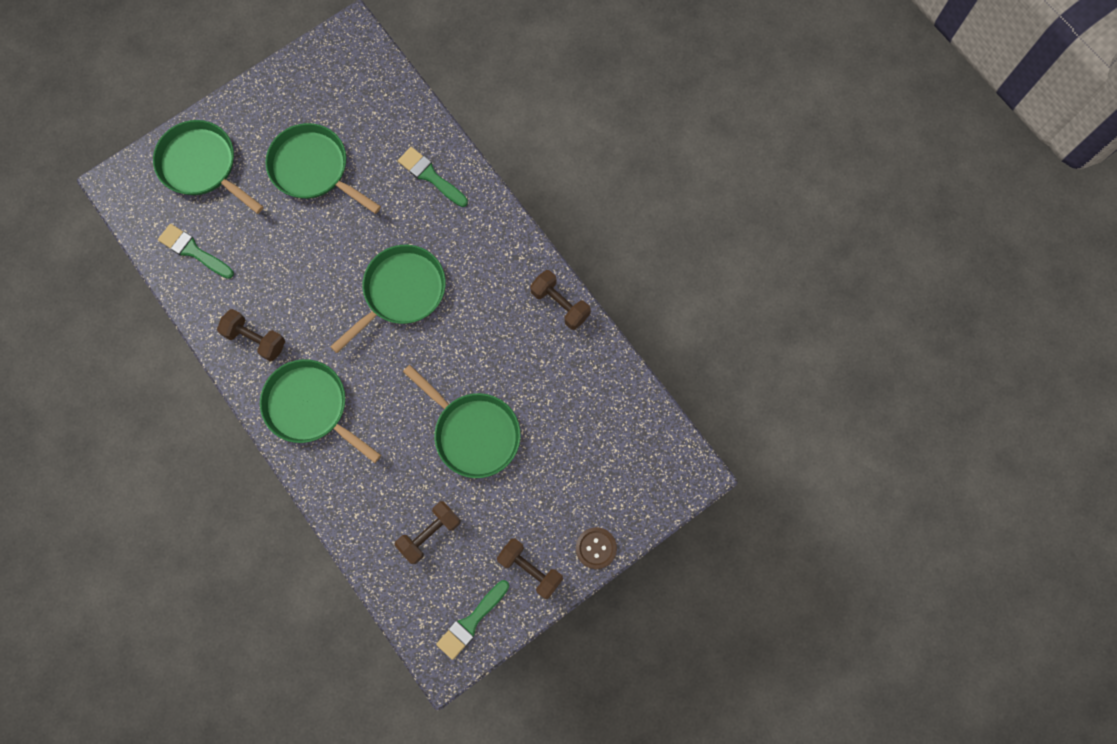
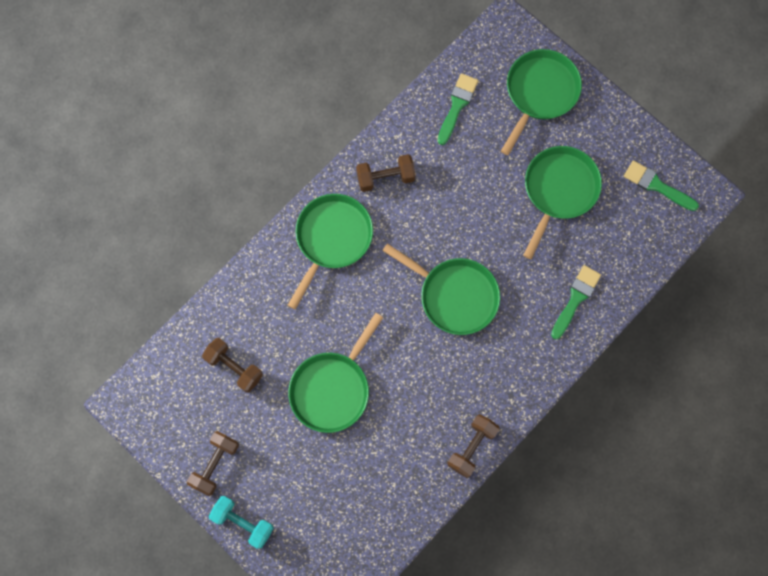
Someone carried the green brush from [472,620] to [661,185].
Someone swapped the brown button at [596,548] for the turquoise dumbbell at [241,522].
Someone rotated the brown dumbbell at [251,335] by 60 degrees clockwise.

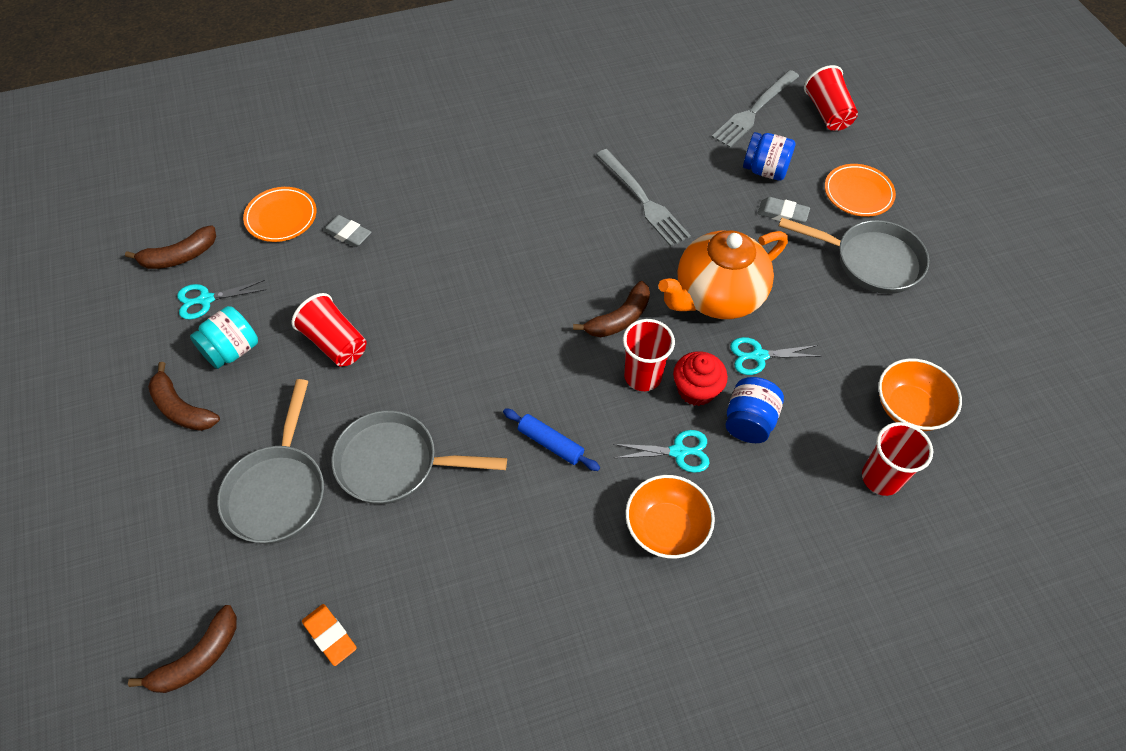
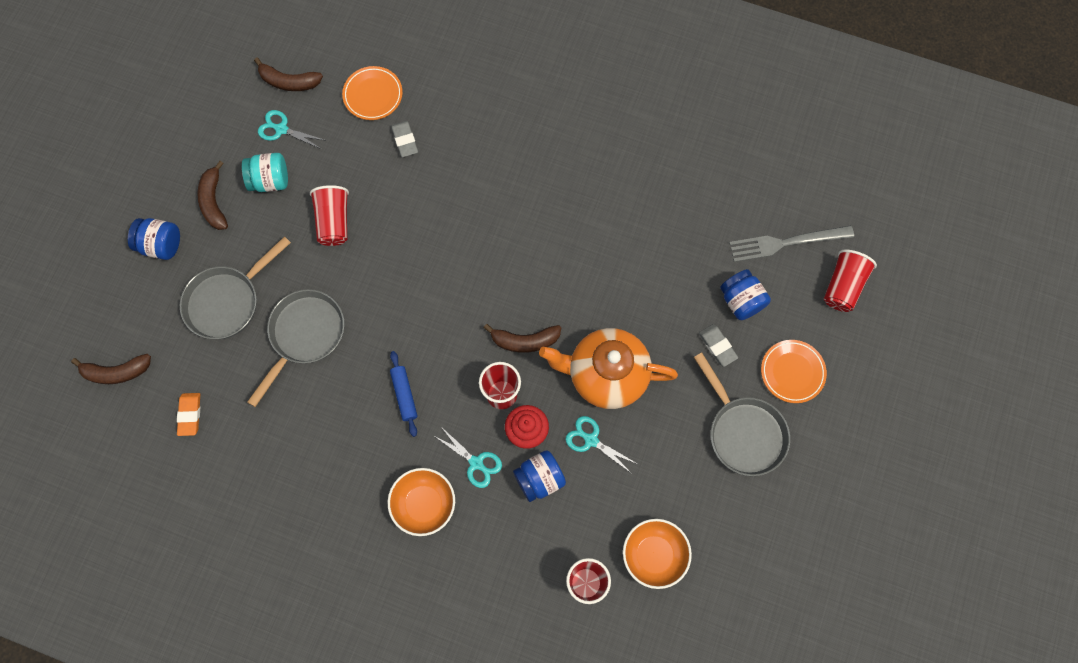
Someone took away the grey fork at [643,198].
Someone put down the blue jar at [154,239].
Someone rotated the grey pan at [419,457] by 75 degrees clockwise.

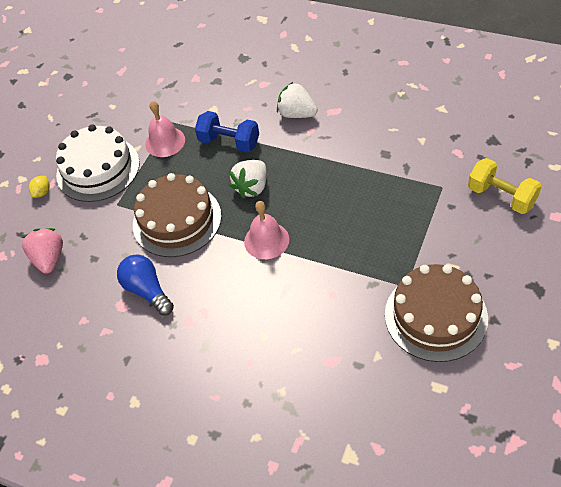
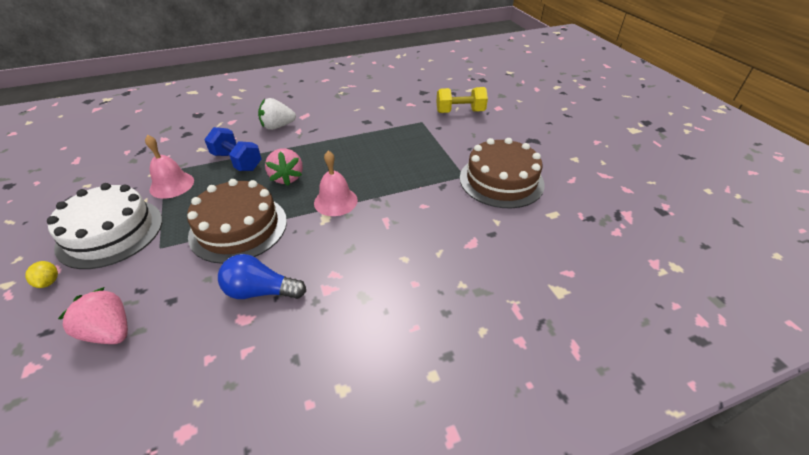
Someone repainted the white strawberry at [248,179], which became the pink strawberry at [284,167].
Someone rotated the blue dumbbell at [227,131] by 60 degrees clockwise.

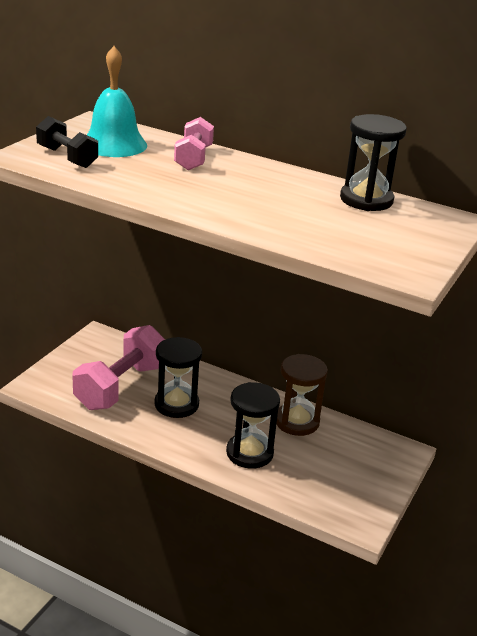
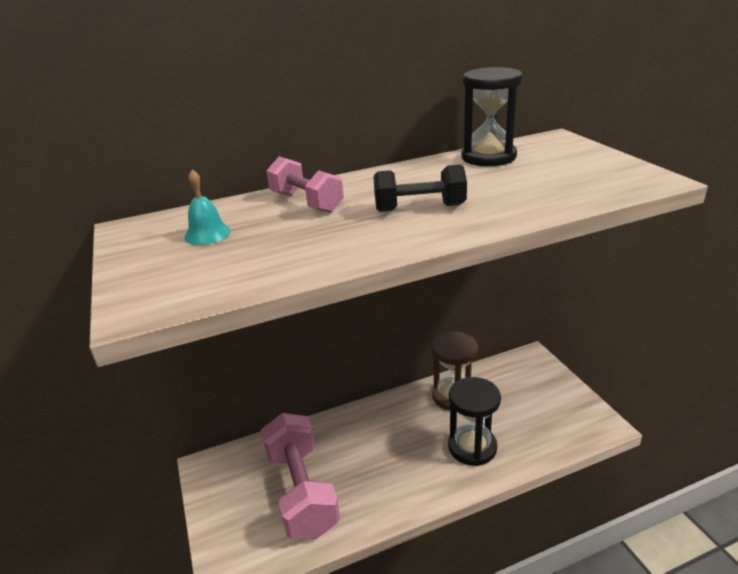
Someone took away the black hourglass at [178,377].
Someone carried the black dumbbell from [67,142] to [420,188].
Someone scaled the turquoise bell at [117,101] by 0.51.

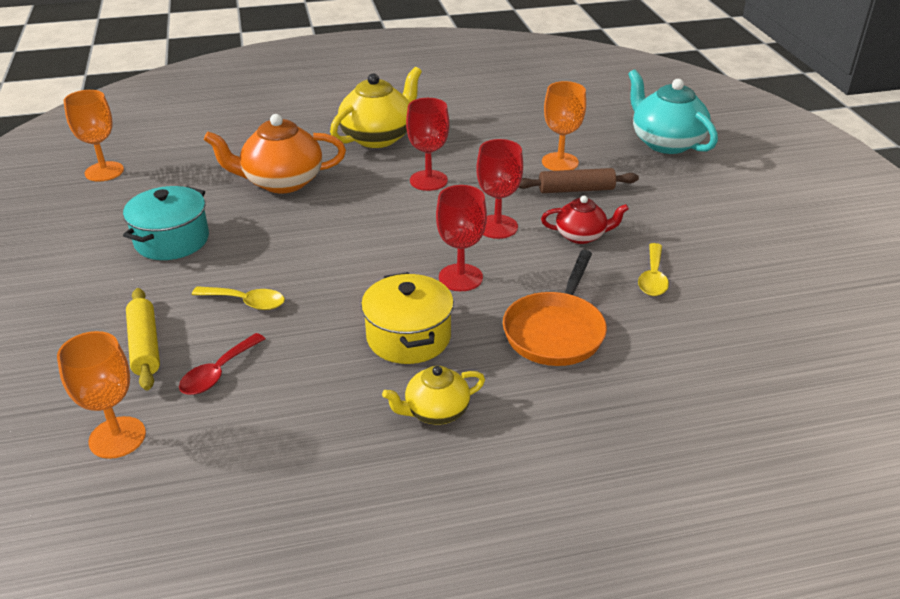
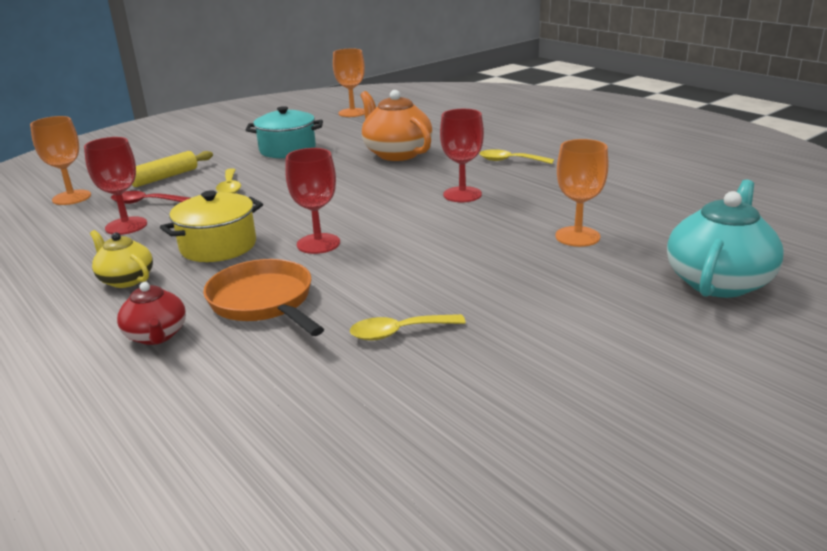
Someone took away the brown rolling pin at [579,180].
Someone carried the red goblet from [499,189] to [115,186].
Someone carried the red teapot from [585,220] to [151,313].
Someone swapped the yellow teapot at [376,107] for the yellow spoon at [516,156].
Someone rotated the orange pan at [555,308] by 60 degrees clockwise.

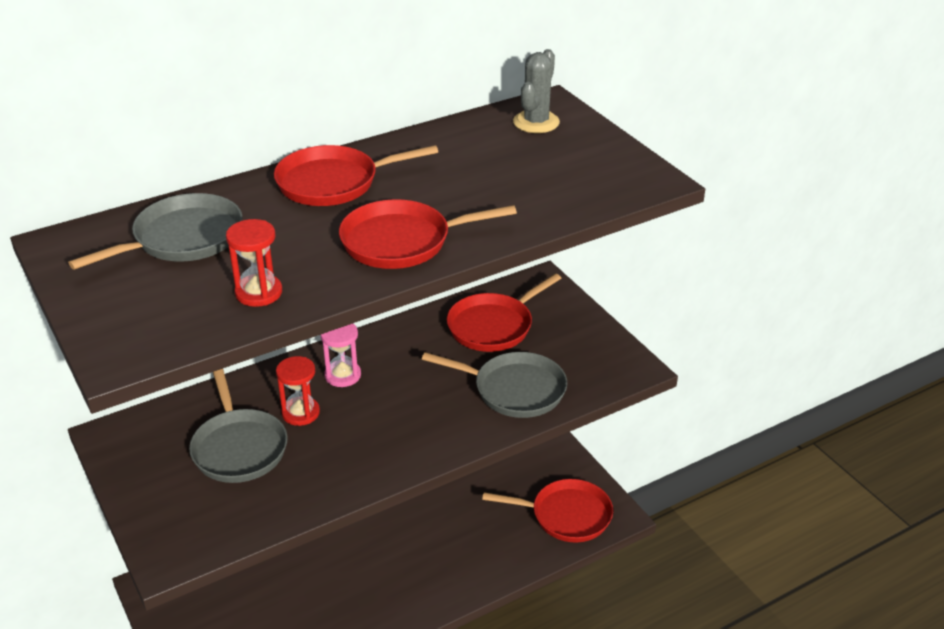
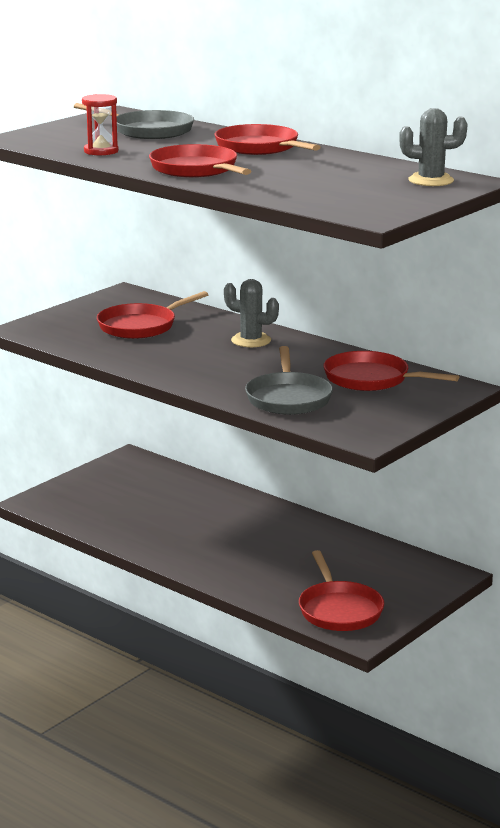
Someone took away the red hourglass at [298,391].
Someone swapped the pink hourglass at [341,355] for the grey cactus at [251,313].
Someone repainted the grey pan at [238,426], which became the red pan at [152,315].

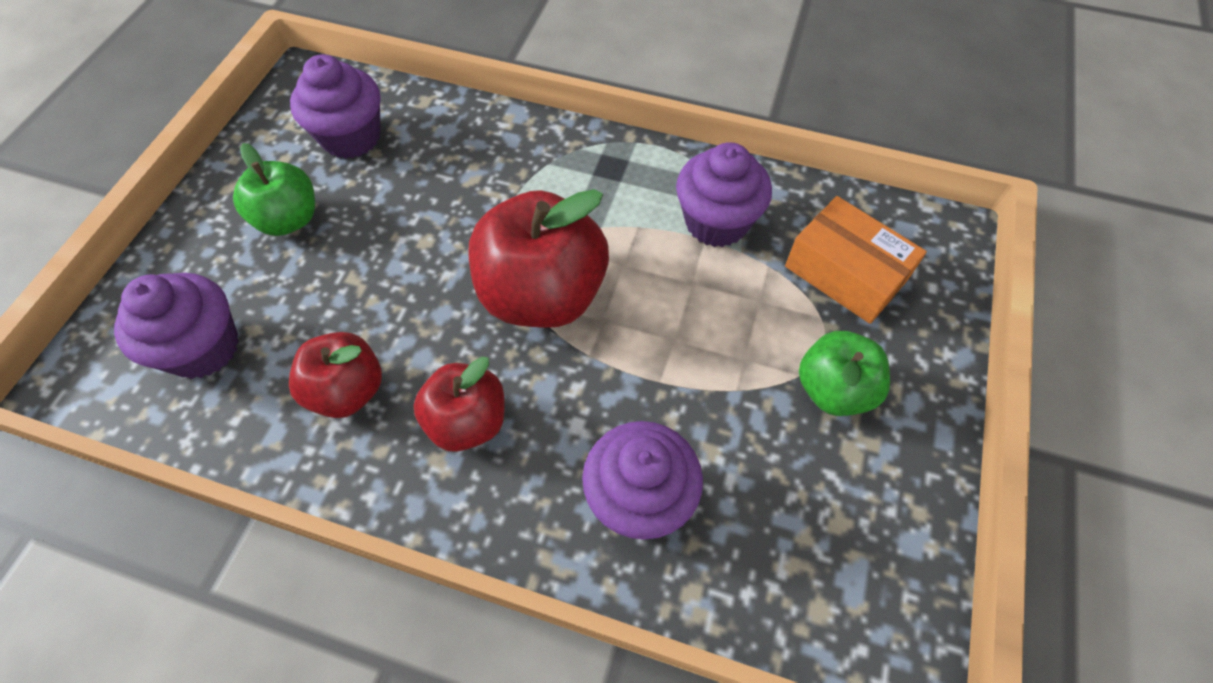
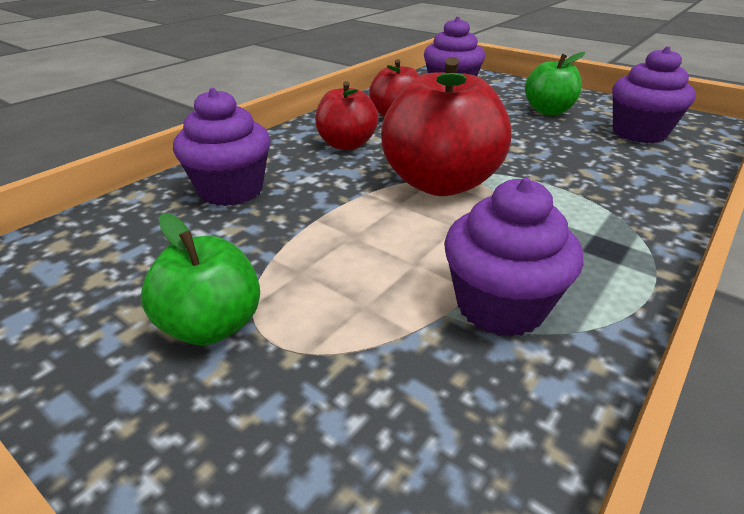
Someone took away the orange box at [856,260].

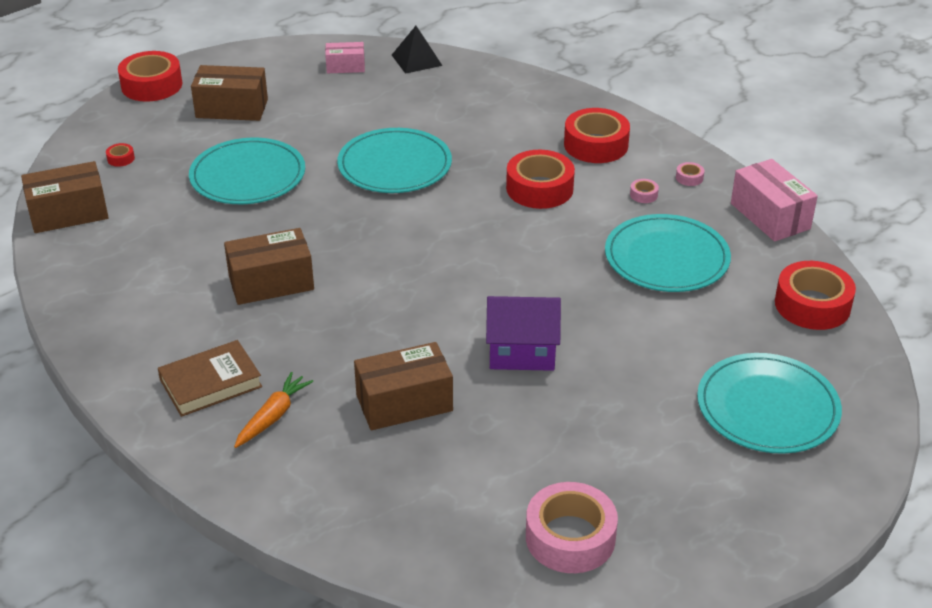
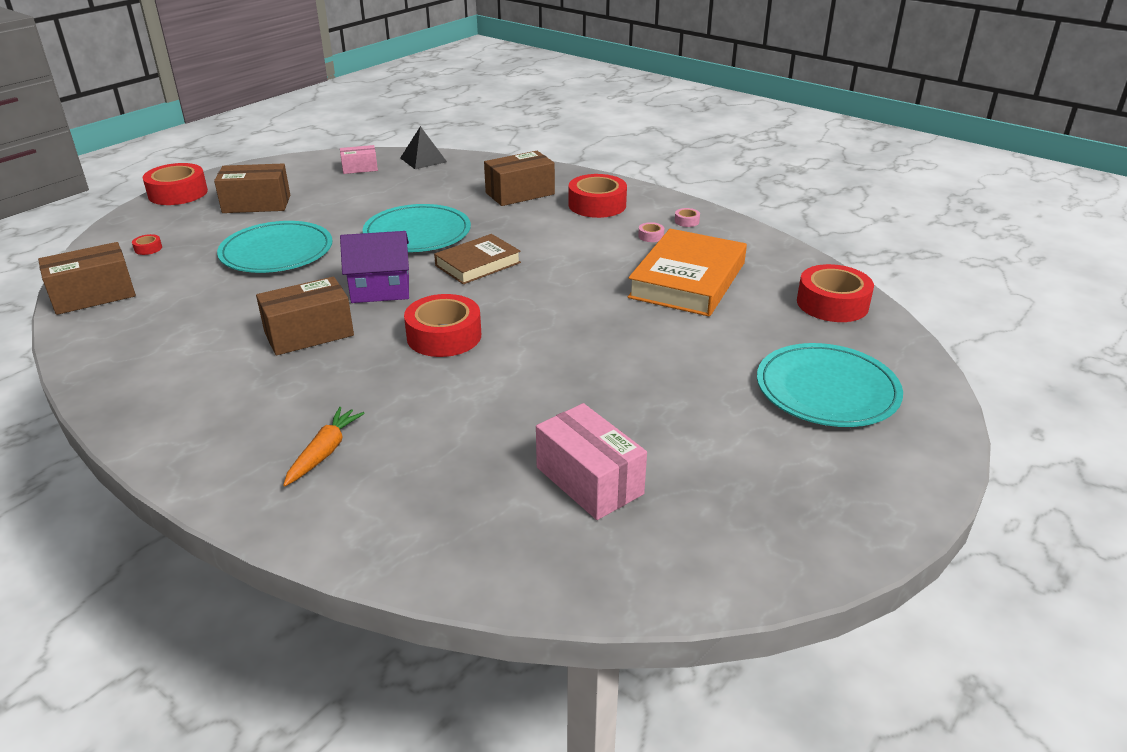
Someone took away the pink tape at [572,527].
Someone carried the brown book from [210,378] to [477,259].
Someone carried the brown box from [403,386] to [519,178].
Someone carried the purple house from [523,333] to [374,267].
Someone carried the red tape from [540,179] to [442,325].
Someone carried the pink box from [774,200] to [591,461].
Someone swapped the turquoise plate at [668,253] for the orange book at [687,273].

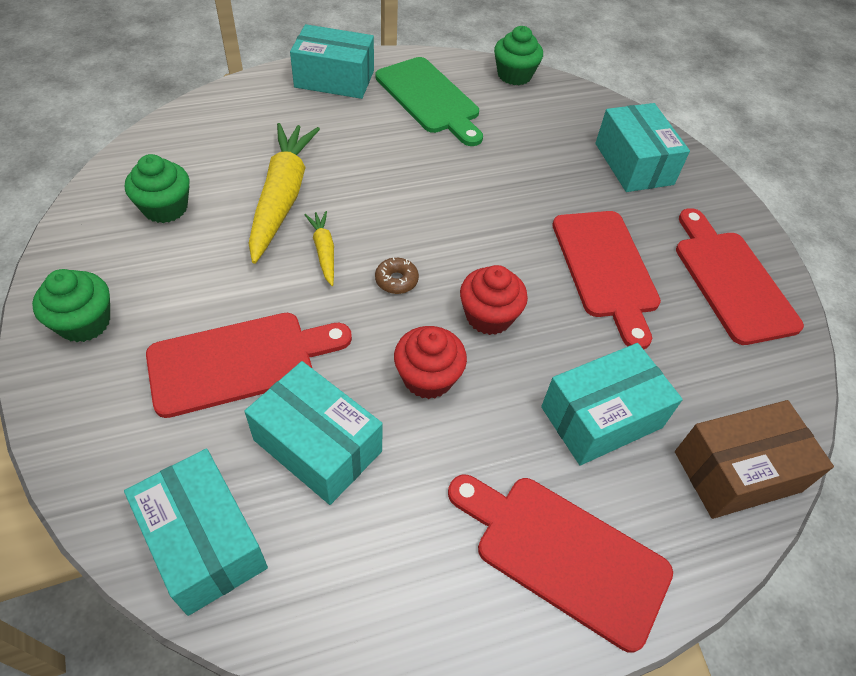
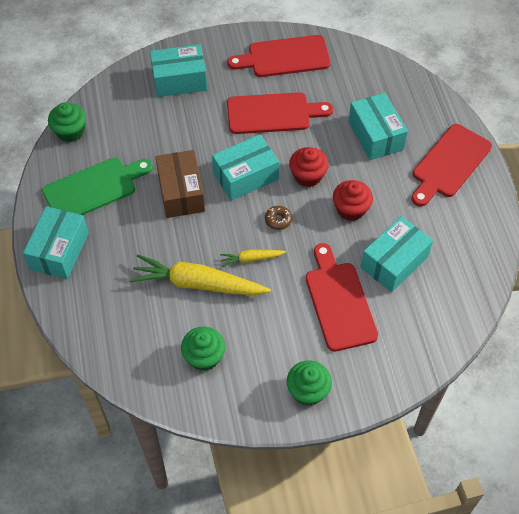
Someone carried the turquoise box from [196,532] to [245,167].
Someone carried the brown box from [754,459] to [180,184].

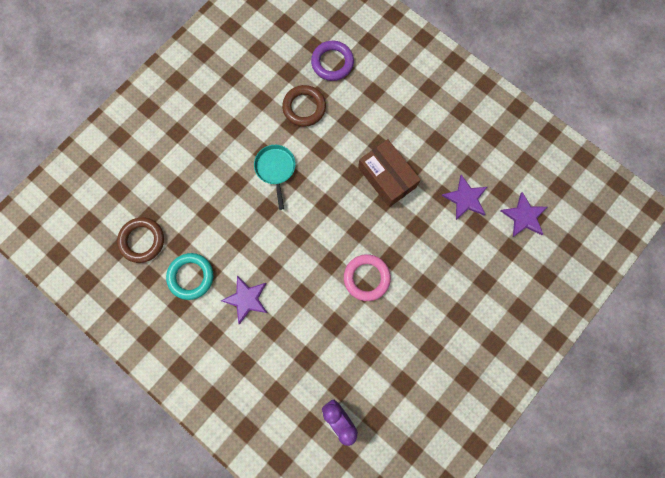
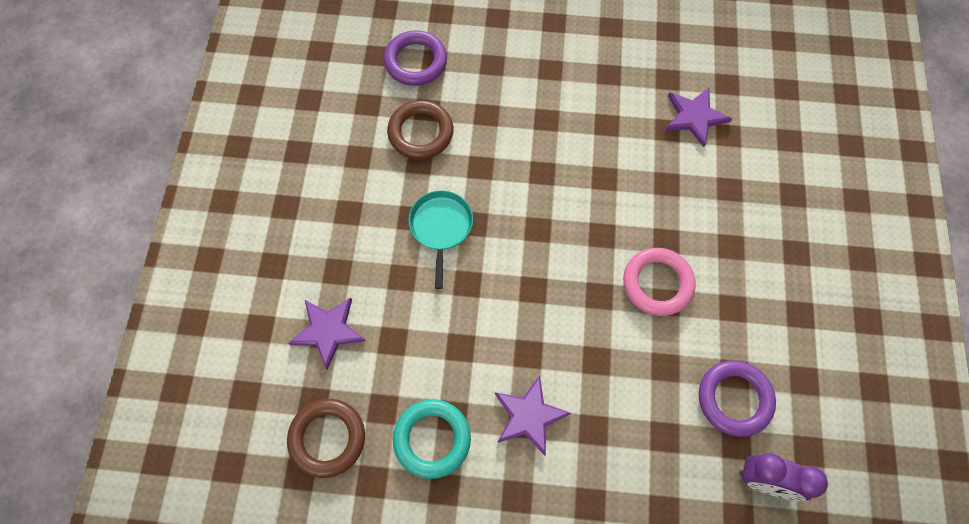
Someone took away the brown box at [389,173].
Someone put down the purple ring at [737,399].
Someone carried the purple star from [524,214] to [327,334].
Someone rotated the turquoise pan at [275,177] by 45 degrees clockwise.

